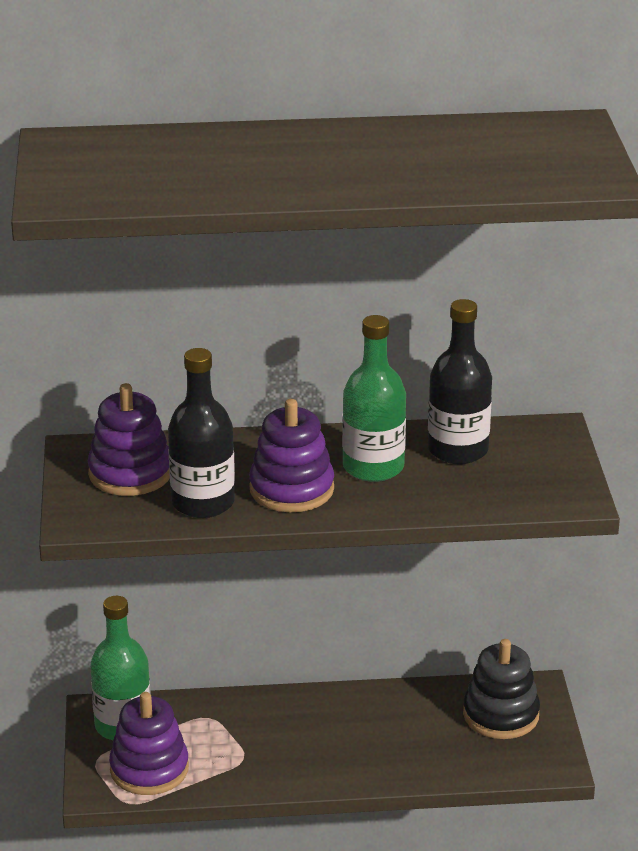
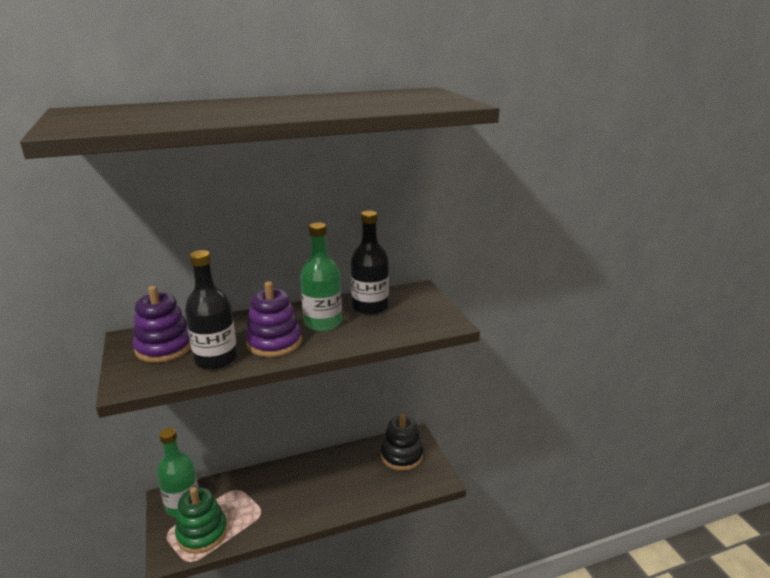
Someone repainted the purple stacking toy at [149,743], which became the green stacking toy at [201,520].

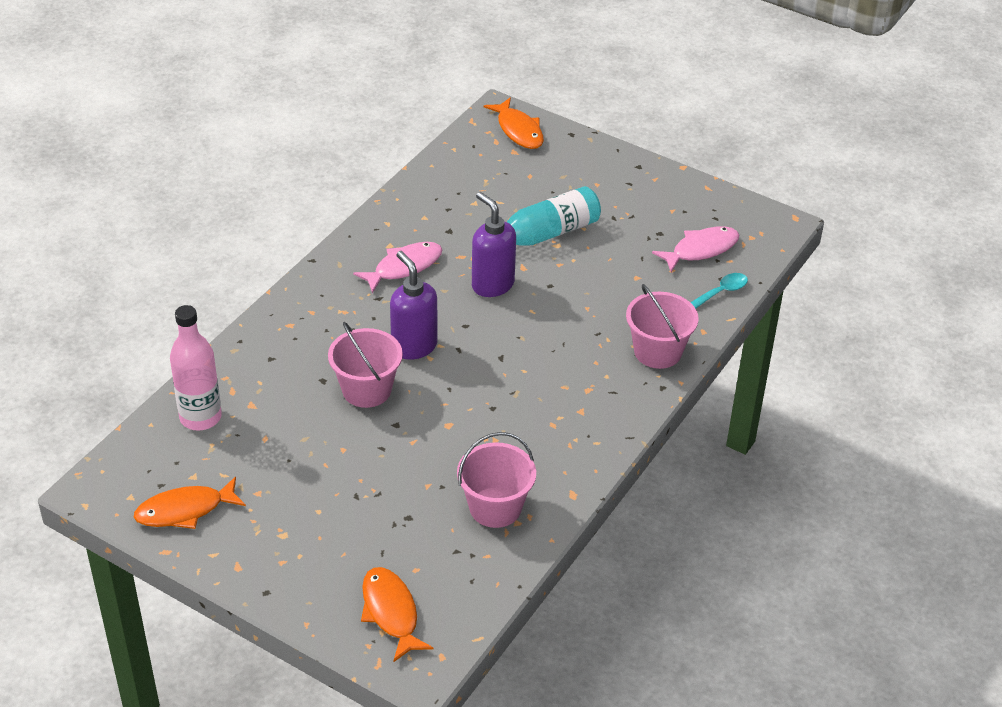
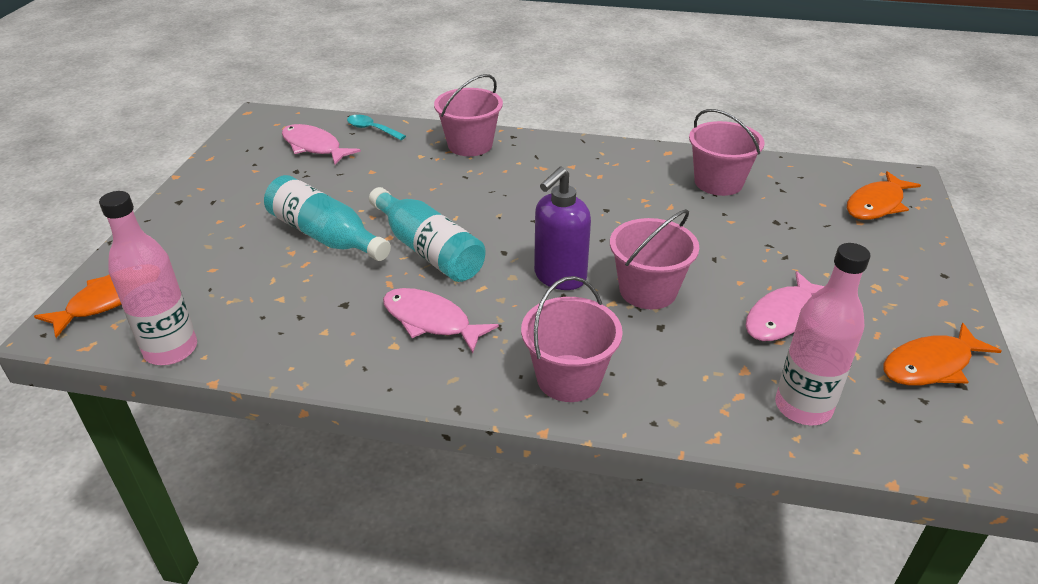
Someone put down the pink bottle at [148,278].
Someone put down the pink bucket at [572,339].
Someone put down the pink fish at [785,306].
Someone swapped the purple soap dispenser at [494,244] for the turquoise bottle at [427,234].
Someone rotated the orange fish at [189,503] by 105 degrees clockwise.

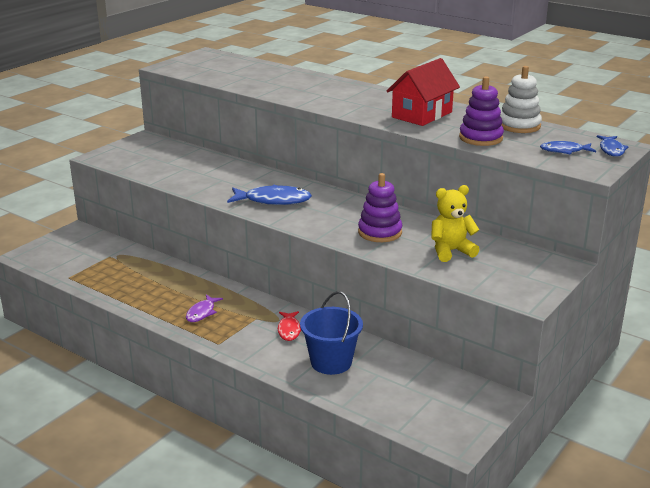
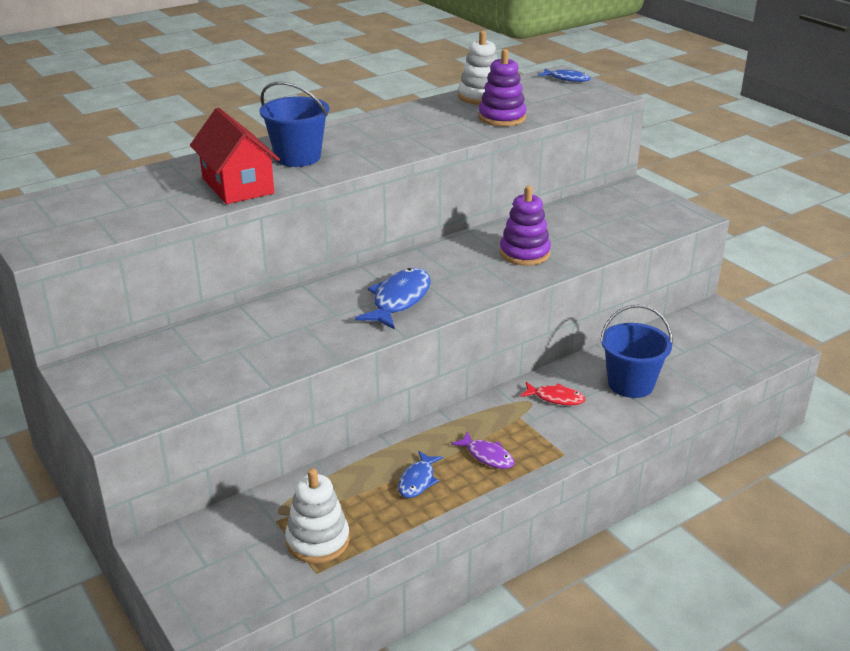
Someone took away the yellow teddy bear at [455,223].
Someone put down the blue bucket at [294,124].
Someone put down the white stacking toy at [317,516].
Someone carried the red house from [423,92] to [235,156].
Someone carried the blue fish from [568,148] to [420,474].

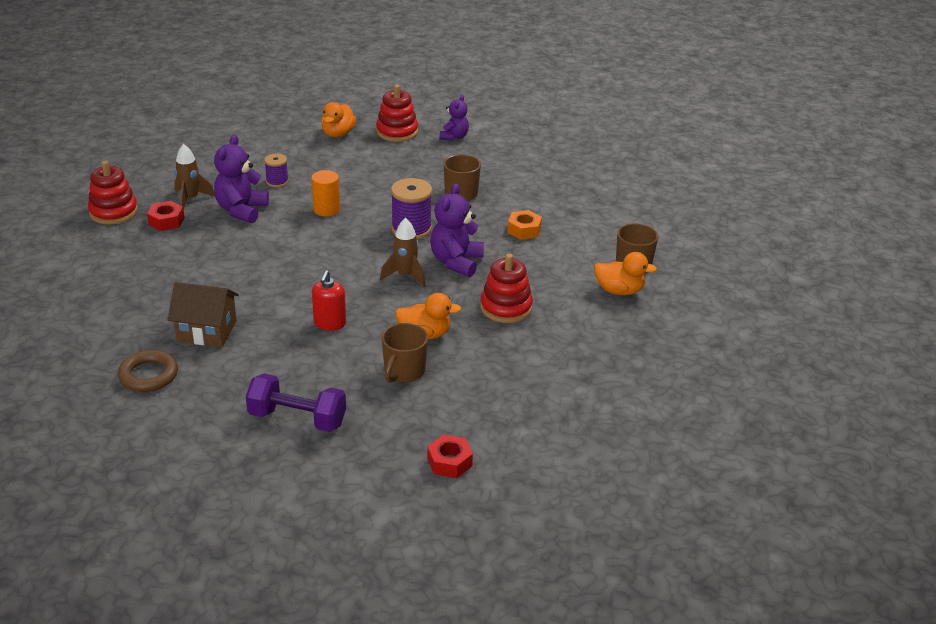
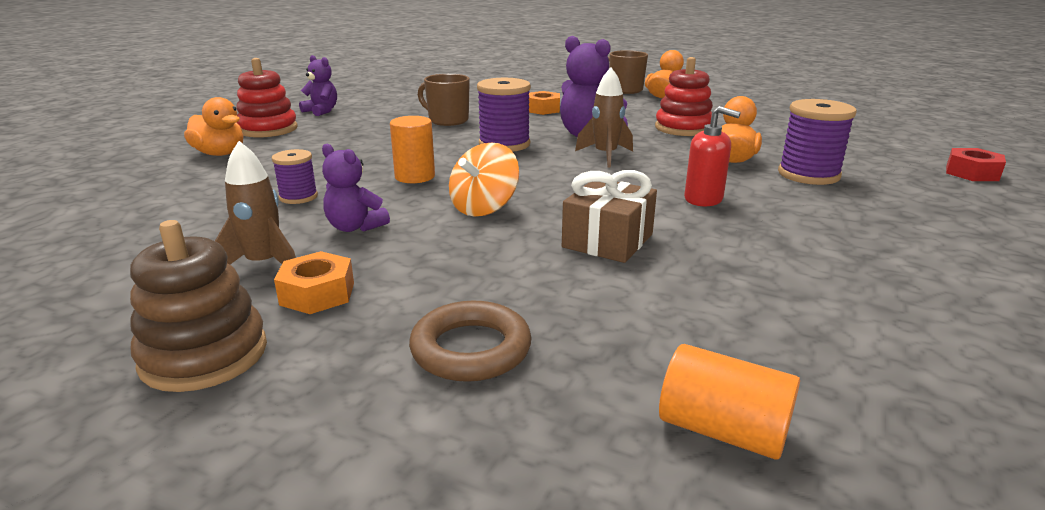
Someone took away the brown house at [203,314].
Someone took away the purple dumbbell at [296,402].
Someone put down the orange spinning top at [484,179].
Someone put down the brown gift at [609,216].
Someone put down the orange cylinder at [729,402].
Someone carried the brown ring from [148,371] to [470,341].
Someone swapped the brown mug at [404,353] for the purple spool at [817,142].
Someone repainted the red stacking toy at [113,193], which became the brown stacking toy at [198,306].
Someone repainted the red nut at [166,216], which became the orange nut at [314,282].
Someone scaled the purple teddy bear at [241,179] by 0.63.

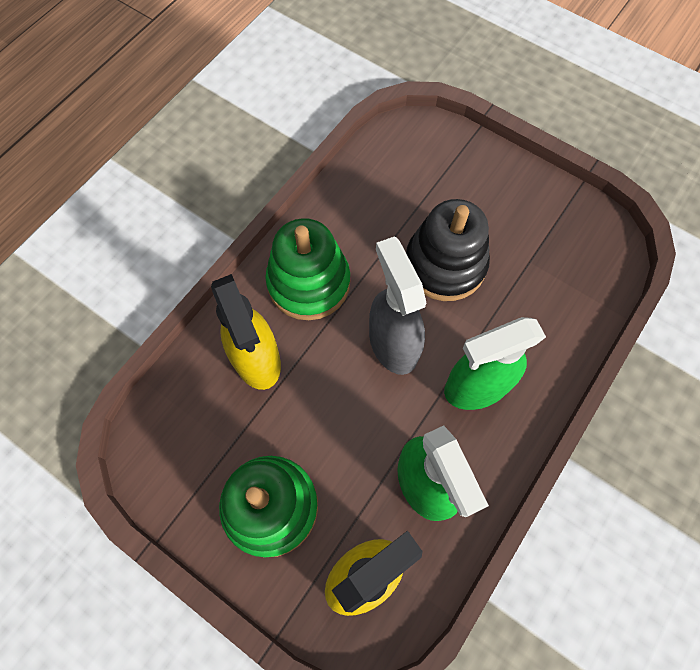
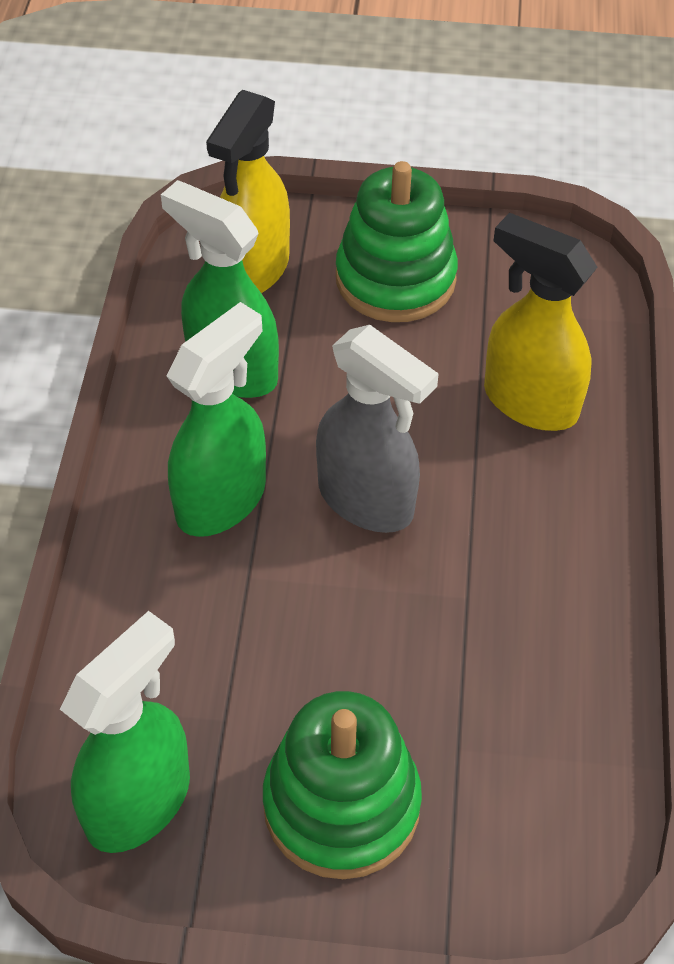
Someone took away the black stacking toy at [448,250].
Someone put down the green spray bottle at [125,732].
Someone carried the green stacking toy from [307,269] to [342,785].

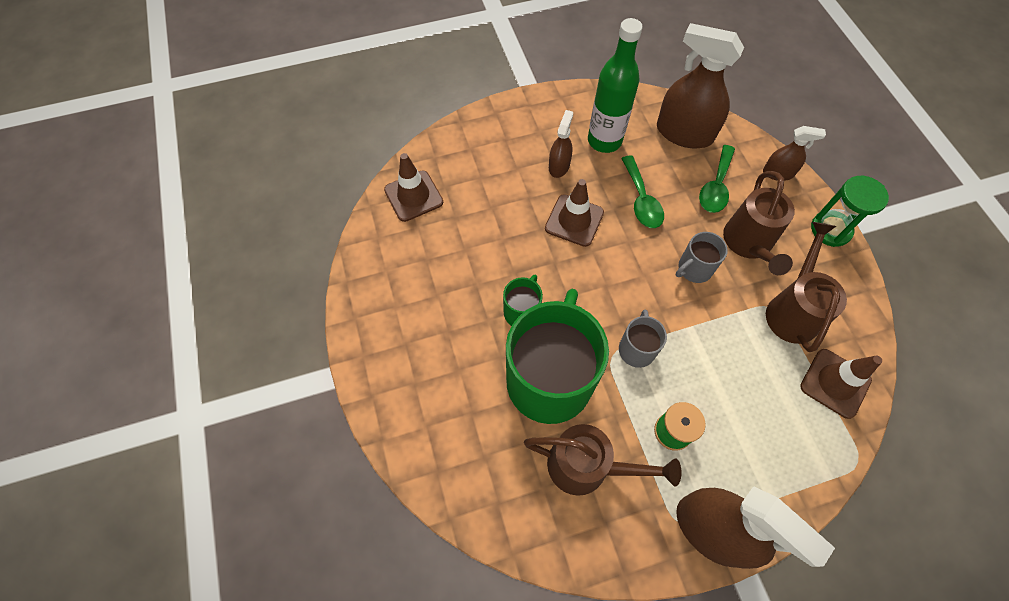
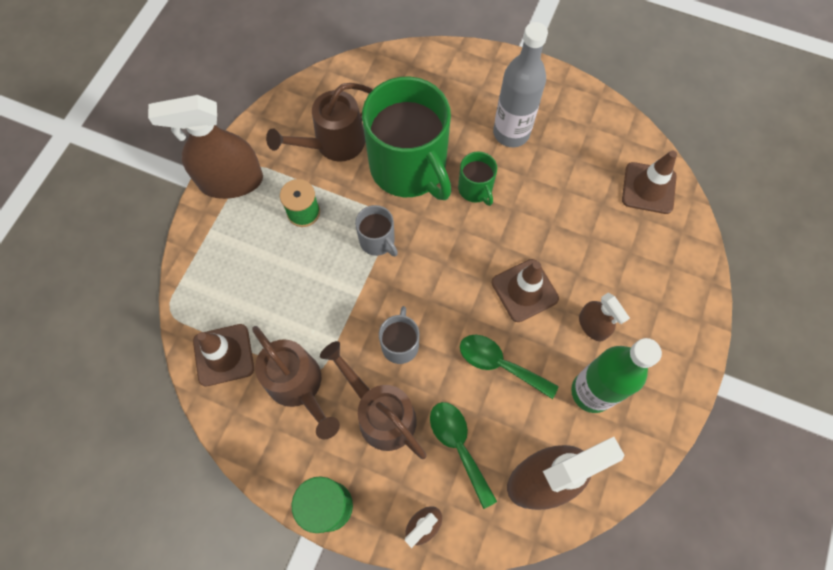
Someone put down the grey bottle at [520,84].

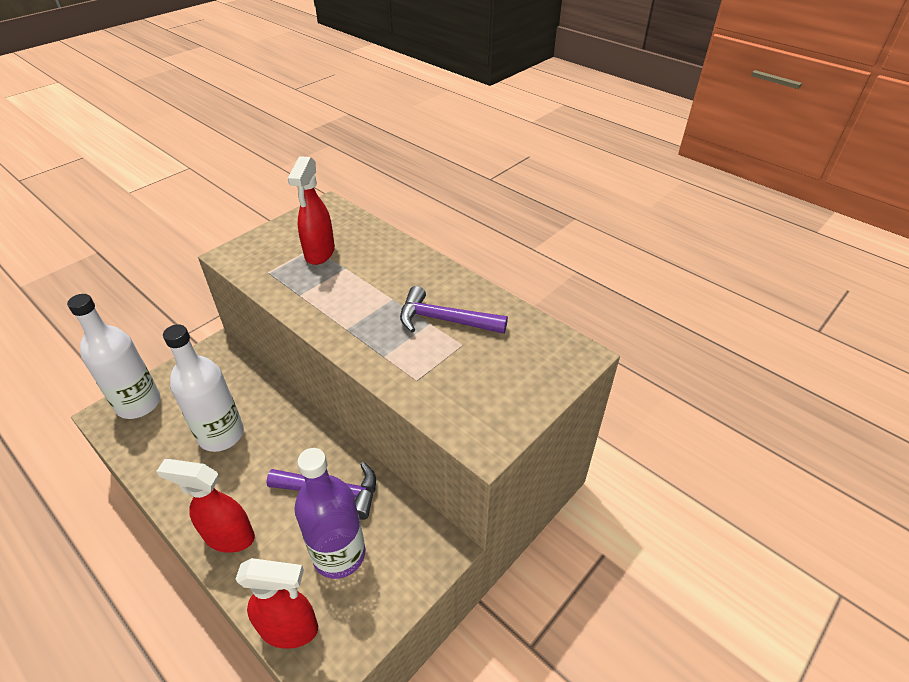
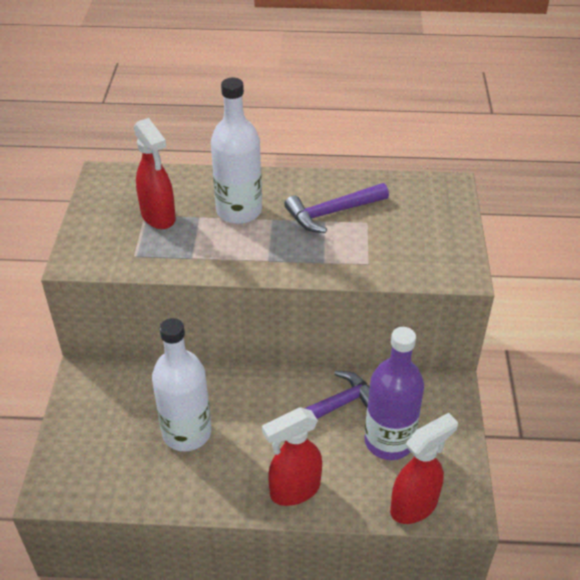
Someone carried the white bottle from [113,356] to [236,150].

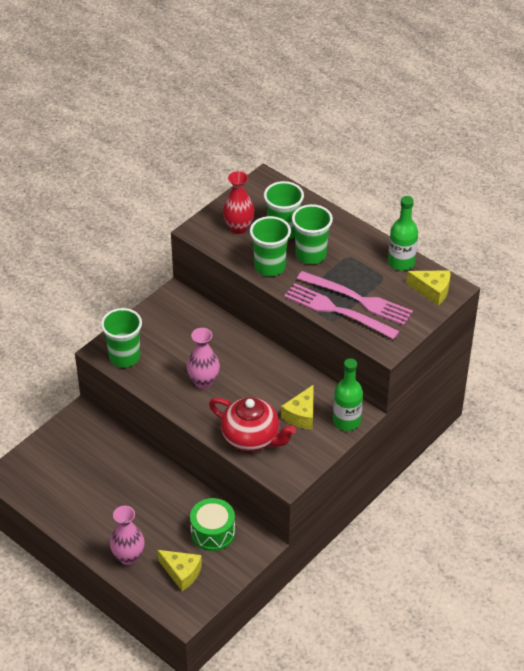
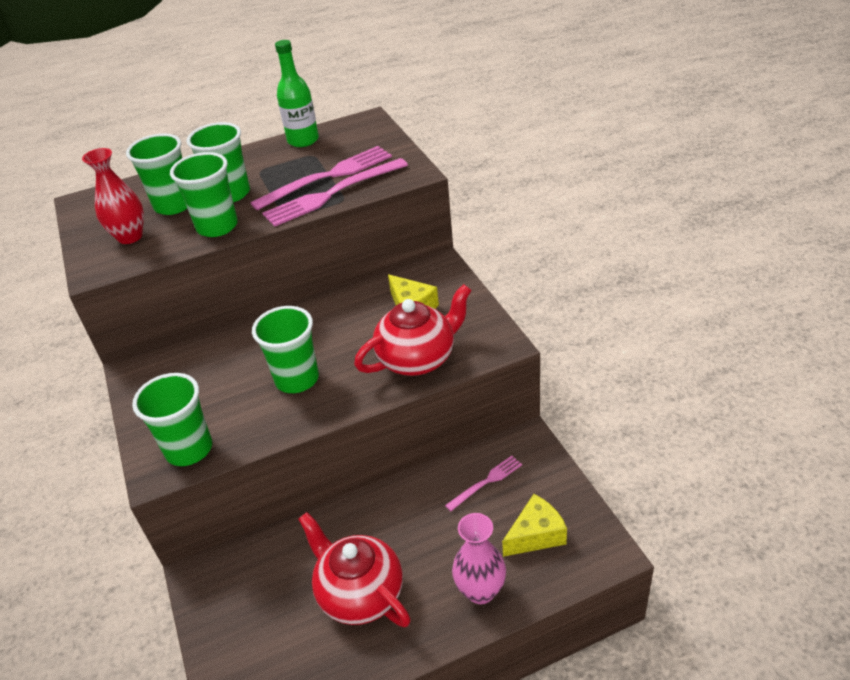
Someone took away the green bottle at [348,394].
Someone took away the yellow cheese at [428,288].
Someone put down the red teapot at [354,569].
Someone swapped the pink vase at [203,358] for the green cup at [285,349].
Someone swapped the green drum at [212,524] for the pink fork at [483,483].

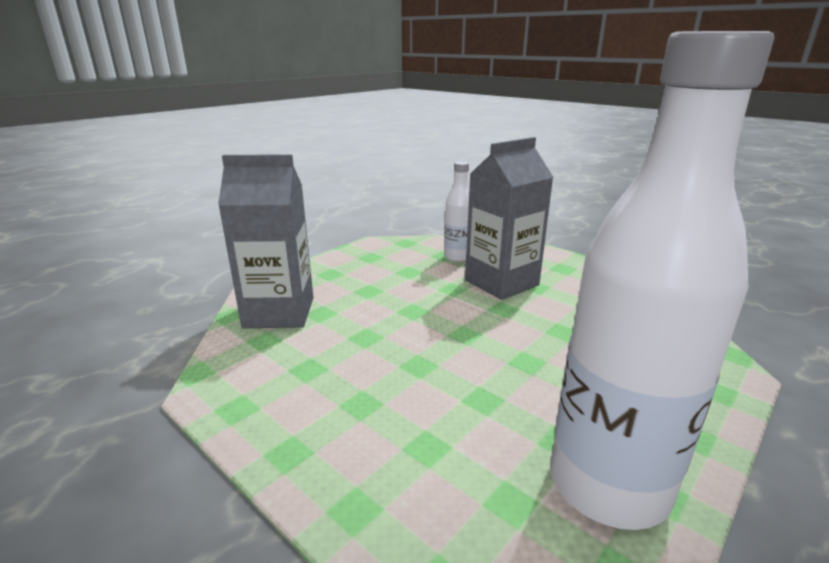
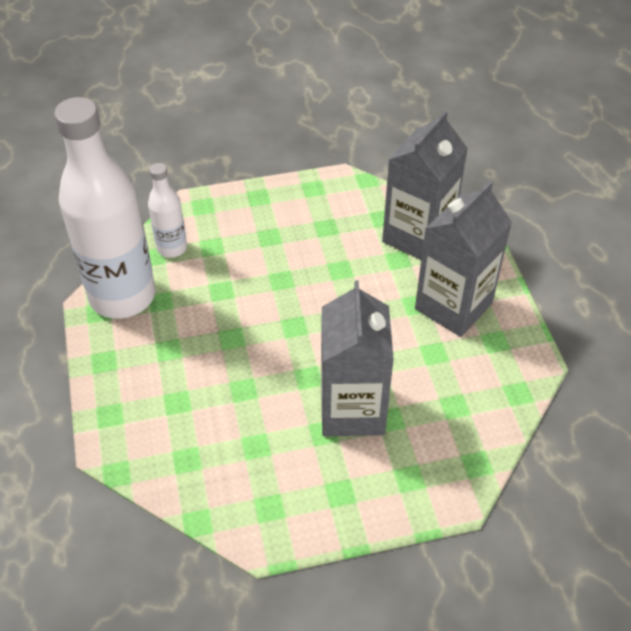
Someone put down the grey carton at [463,259].
Someone carried the white bottle from [456,211] to [167,210].

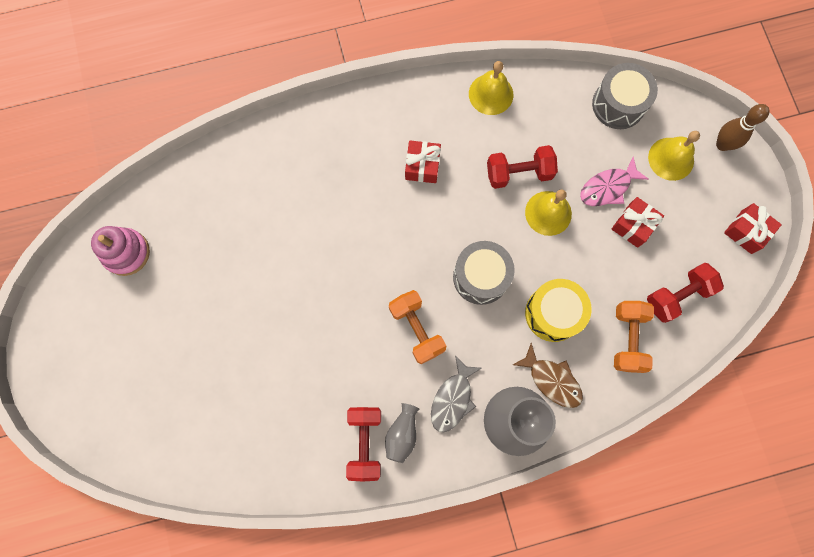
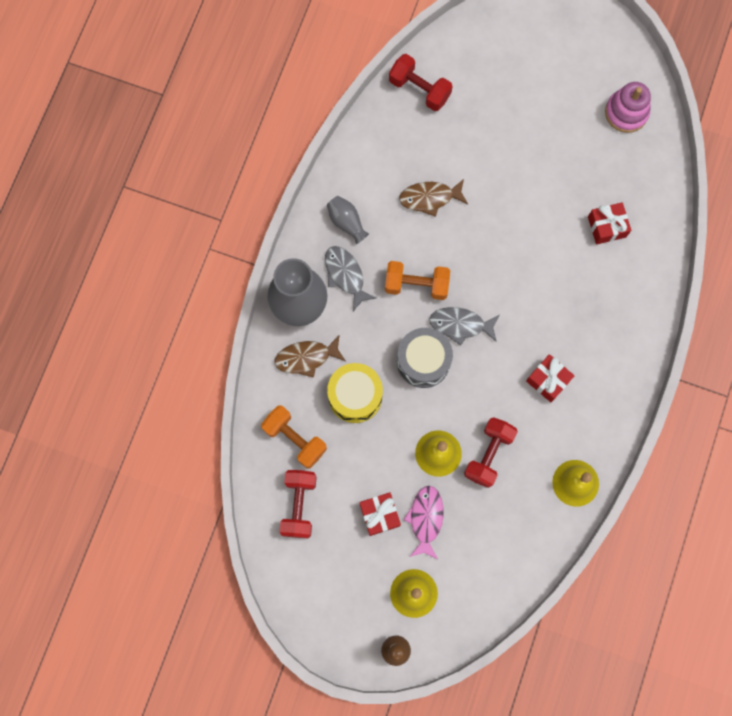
Someone took away the grey drum at [625,96].
Someone put down the brown fish at [433,198].
Someone put down the grey fish at [464,326].
Someone carried the red dumbbell from [363,444] to [421,82].
Someone carried the red gift from [753,228] to [609,223].

